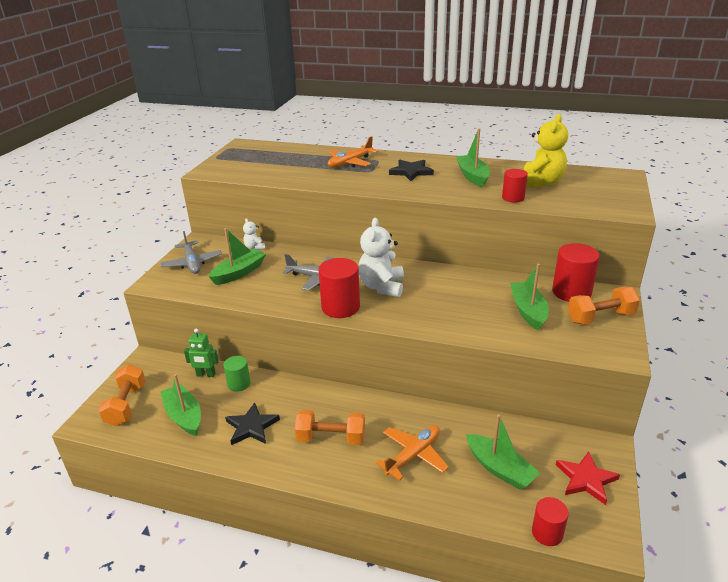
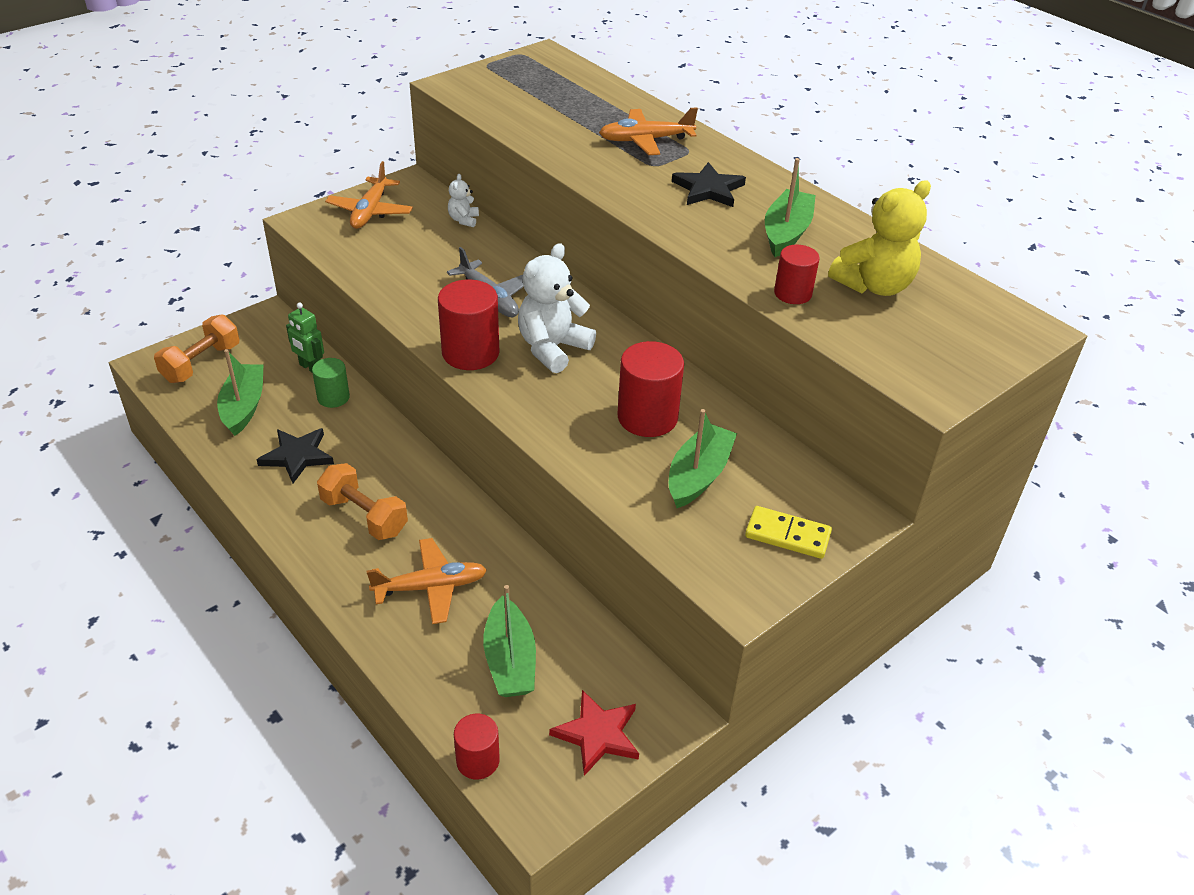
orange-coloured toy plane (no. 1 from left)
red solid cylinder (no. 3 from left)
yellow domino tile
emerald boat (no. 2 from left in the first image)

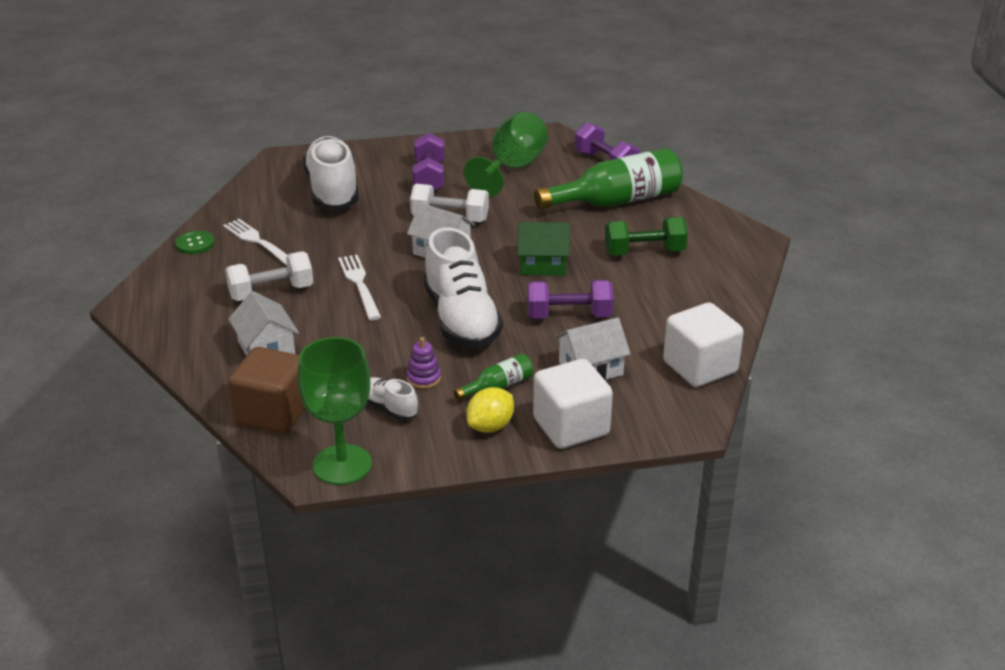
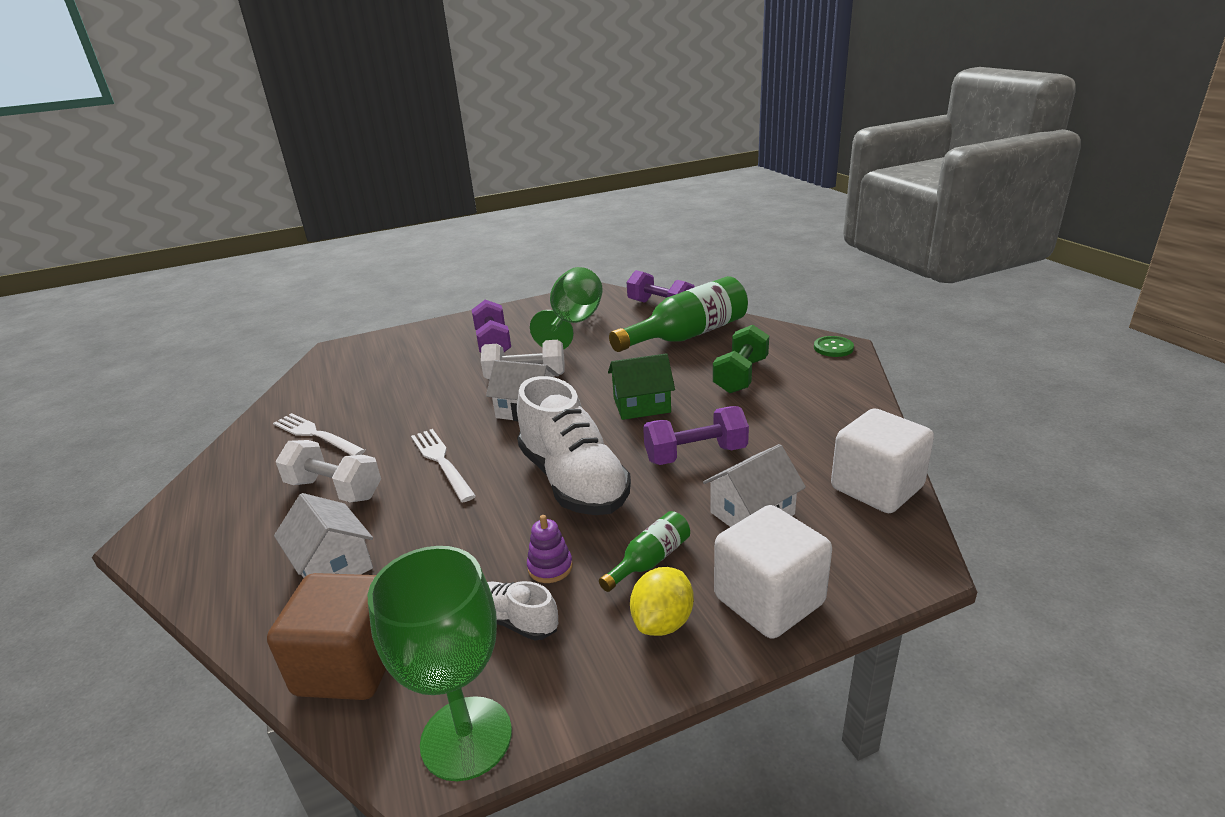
snow-white dumbbell (no. 1 from left)
emerald dumbbell
emerald button
snow-white lace-up shoe (no. 1 from left in the first image)

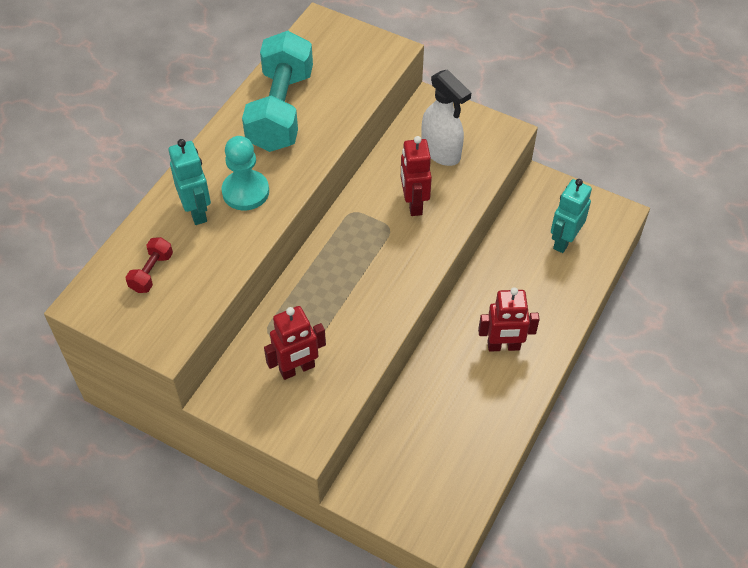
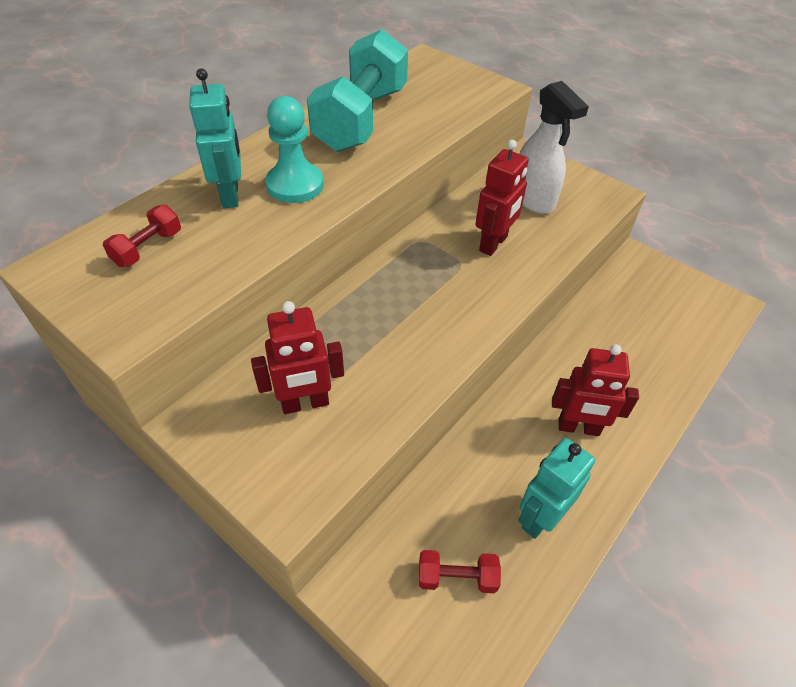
red dumbbell (no. 2 from left)
red robot (no. 2 from left)
teal robot (no. 2 from left)

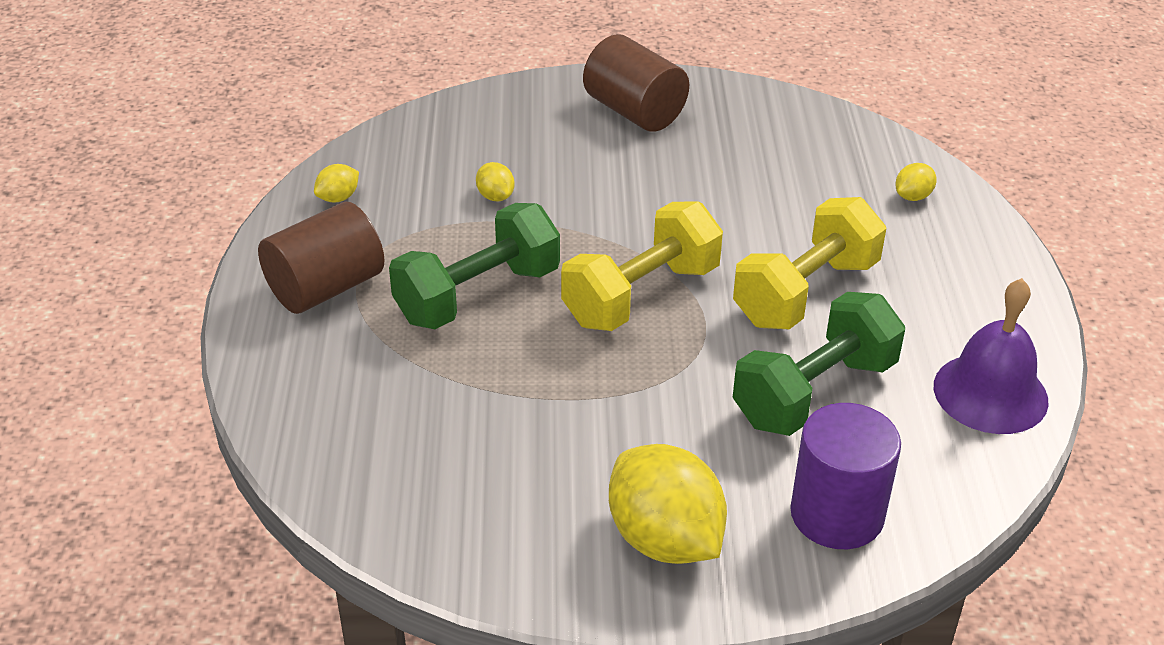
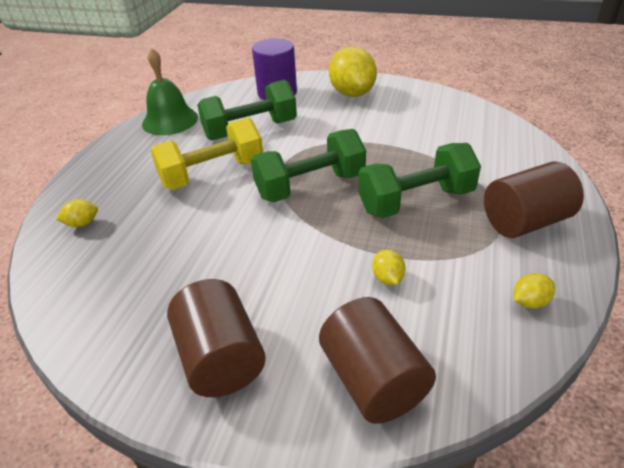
emerald hand bell
emerald dumbbell (no. 2 from left)
russet solid cylinder (no. 2 from left)

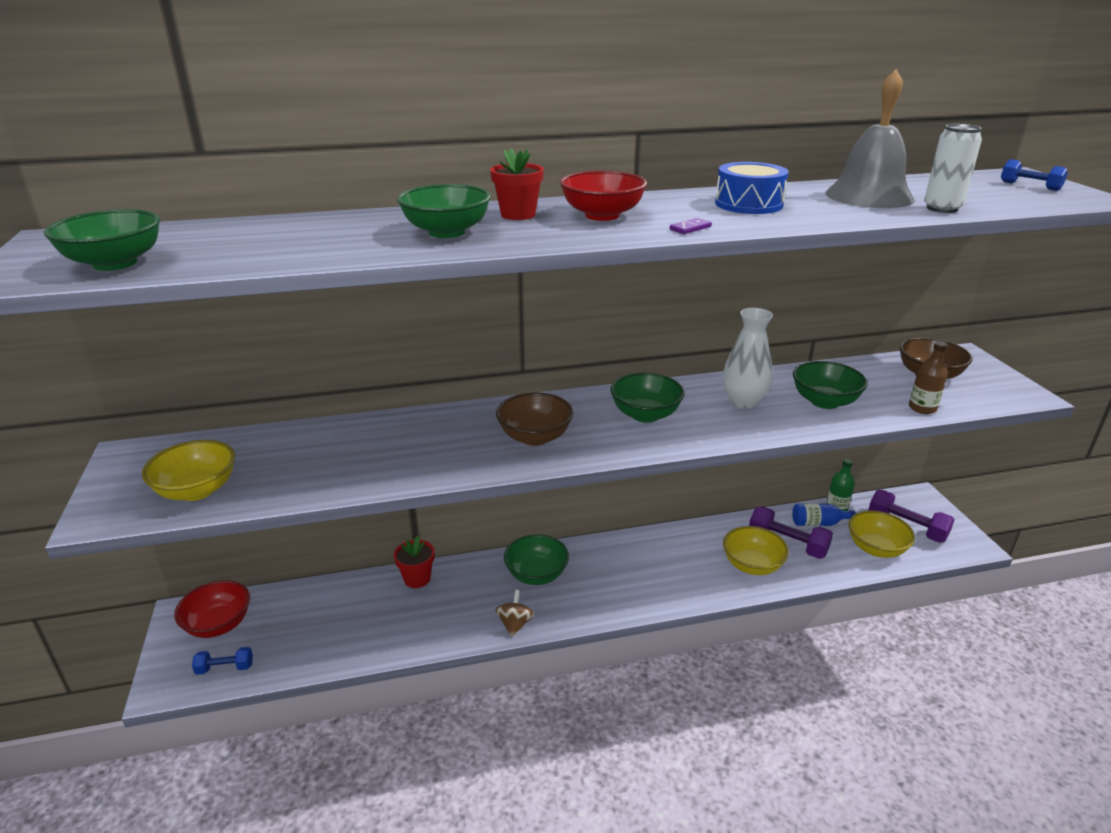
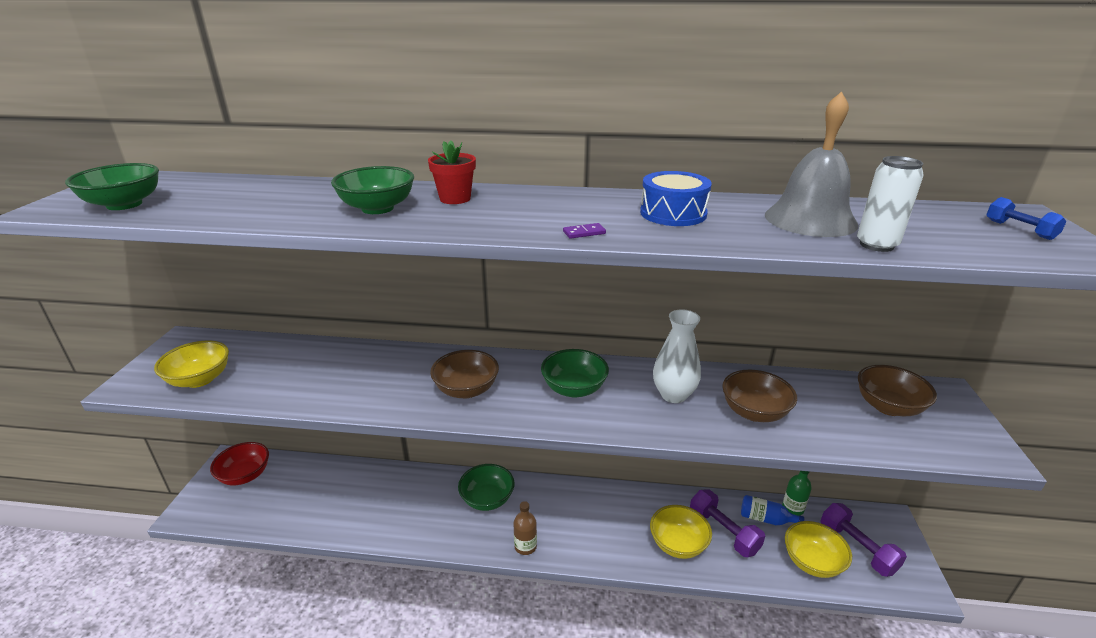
russet bottle
russet serving bowl (no. 2 from left)
cobalt dumbbell (no. 1 from left in the first image)
red flower pot (no. 1 from left in the first image)
russet toy top
red serving bowl (no. 2 from left in the first image)

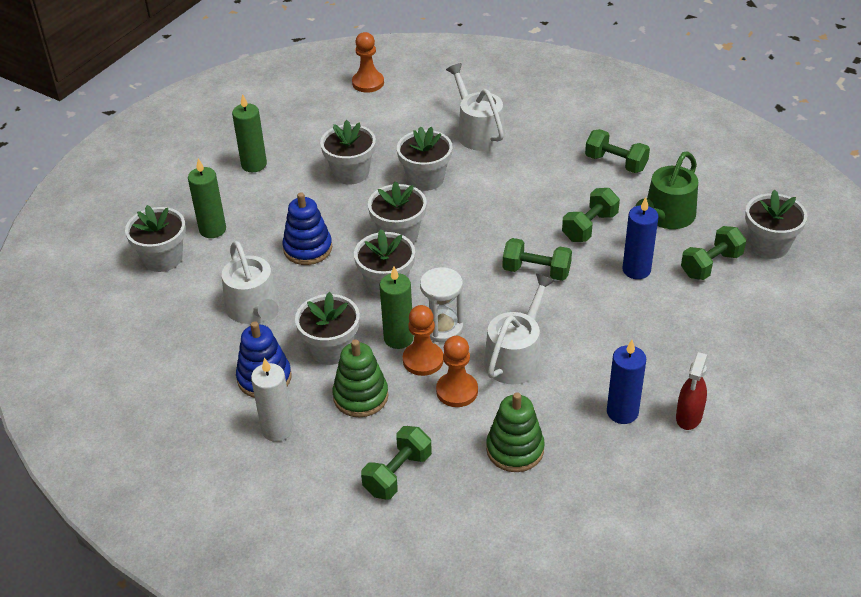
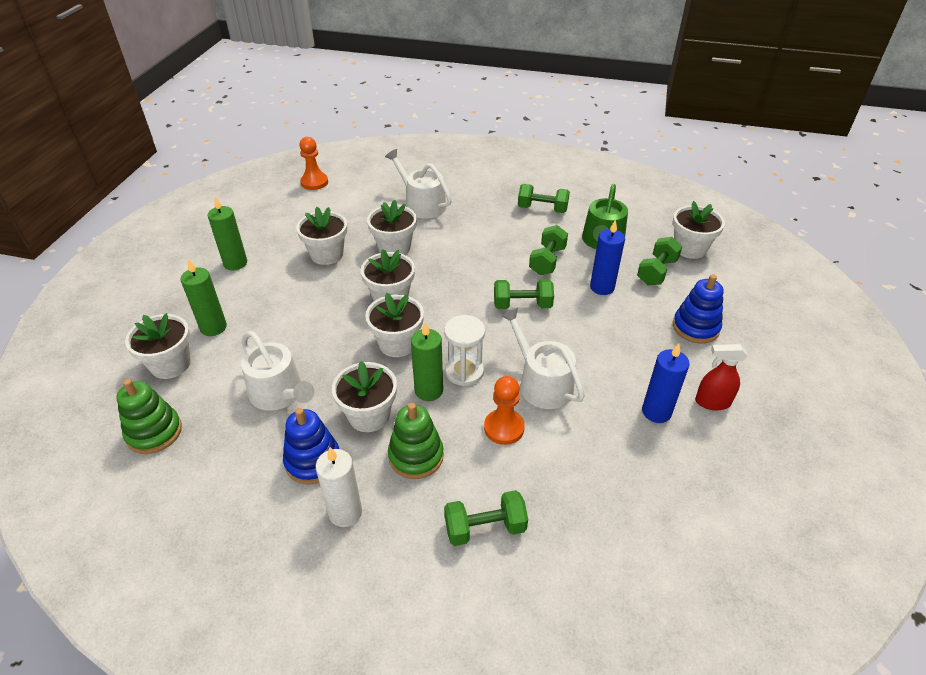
emerald stacking rings (no. 1 from left)
emerald dumbbell (no. 1 from left)
snow-white watering can (no. 3 from left)
cobalt stacking rings (no. 2 from left)
red spray cleaner
orange-coloured chess pawn (no. 2 from left in the first image)

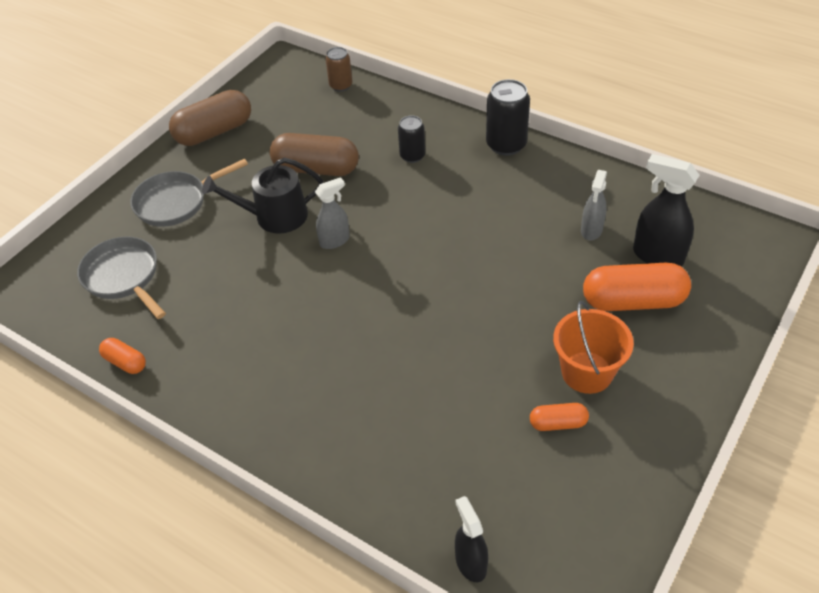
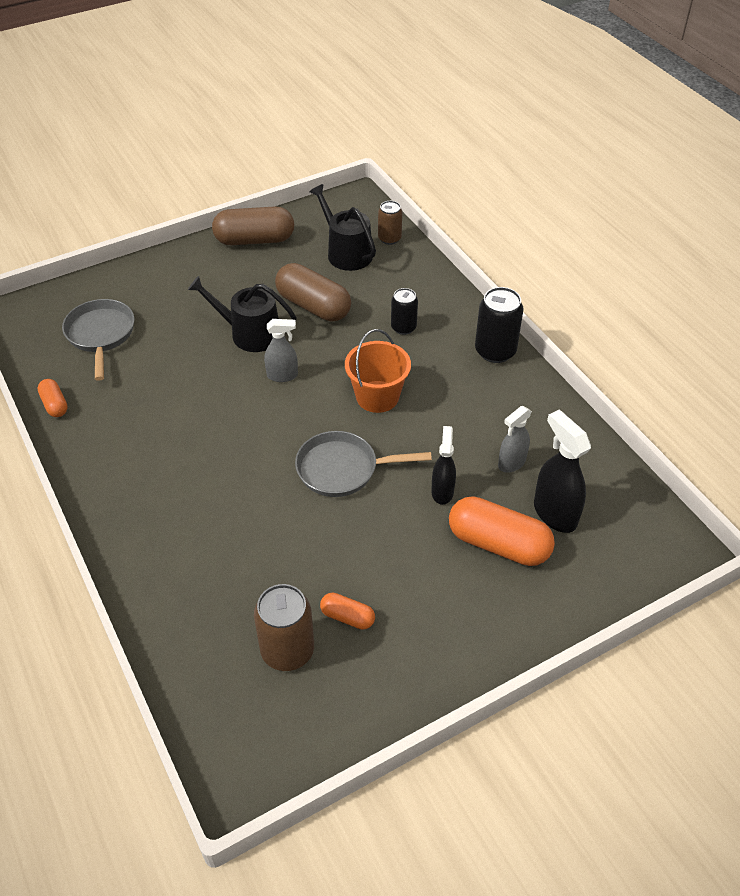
russet can (no. 1 from left)
gray pan (no. 2 from left)
jet-black watering can (no. 2 from left)
orange-coloured pail
jet-black spray cleaner (no. 1 from left)

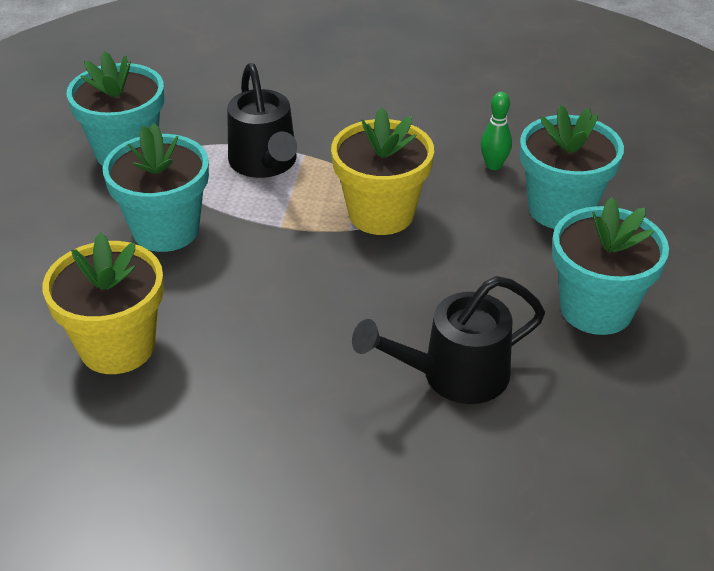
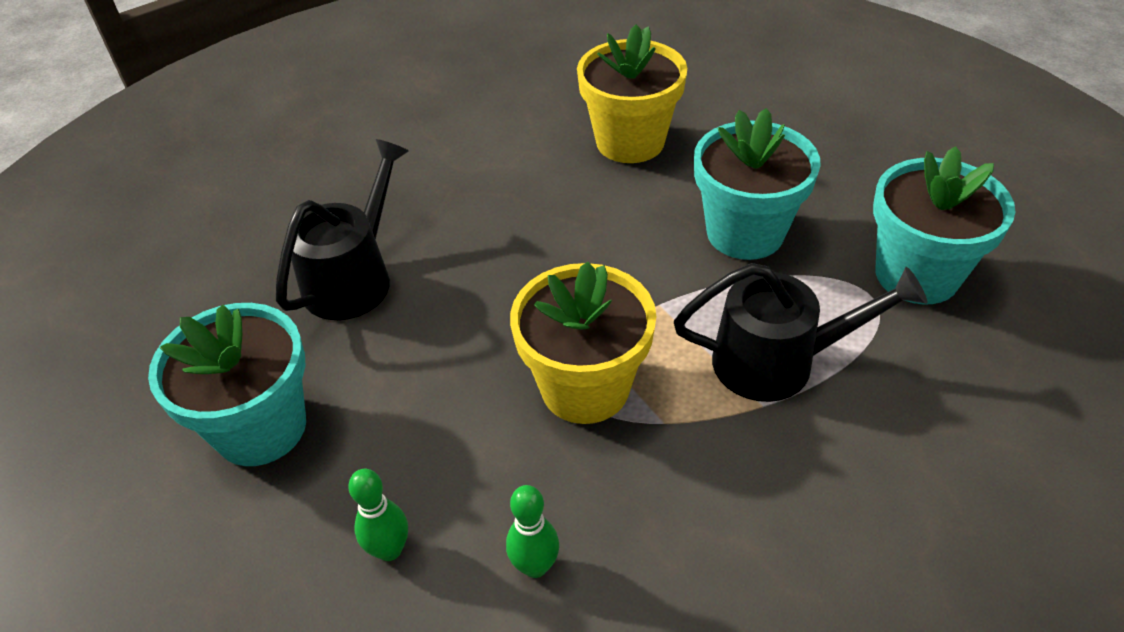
emerald bowling pin (no. 1 from left)
jet-black watering can (no. 2 from left)

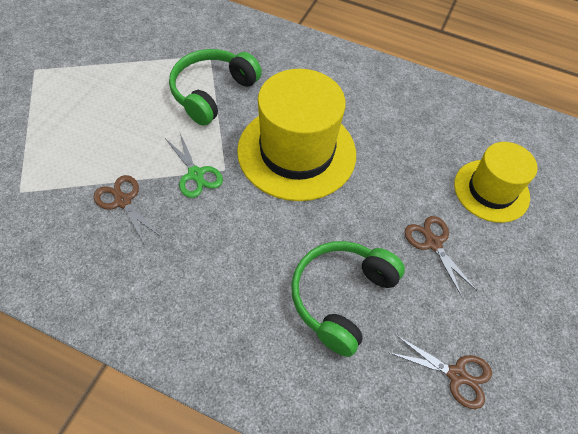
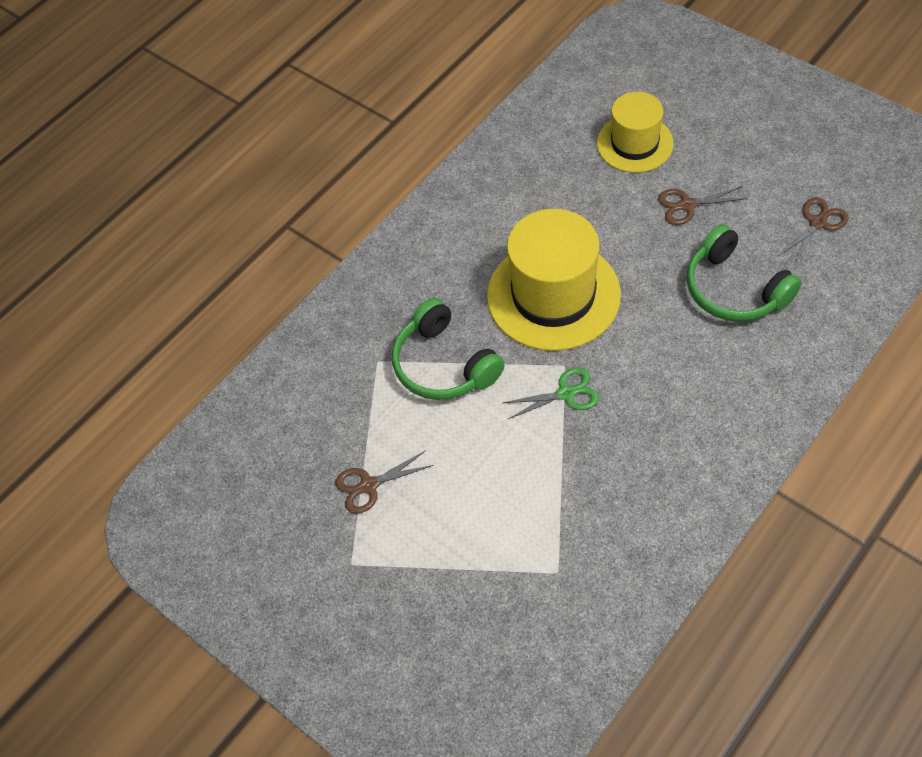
russet scissors (no. 1 from left)

